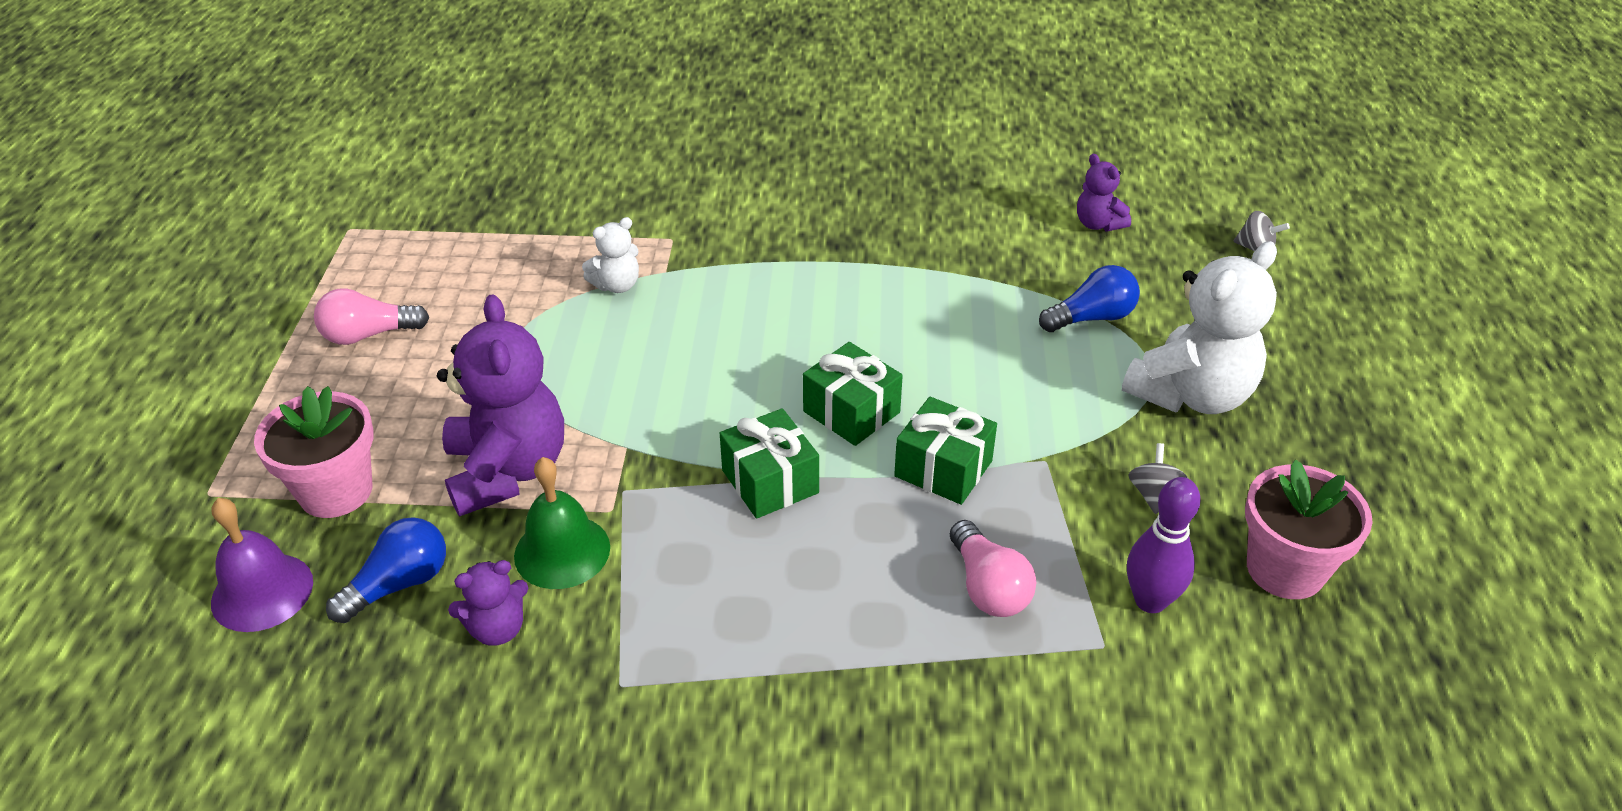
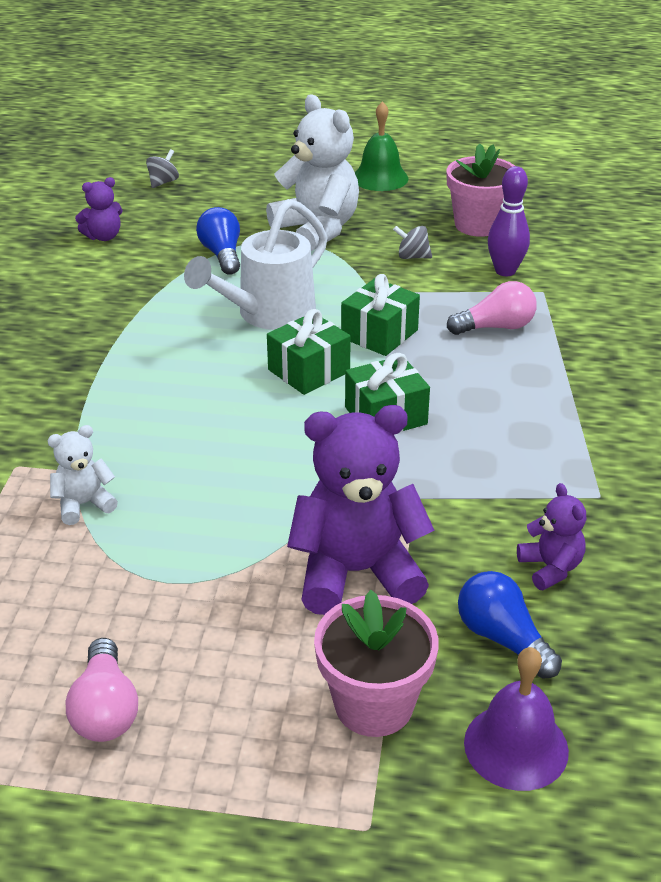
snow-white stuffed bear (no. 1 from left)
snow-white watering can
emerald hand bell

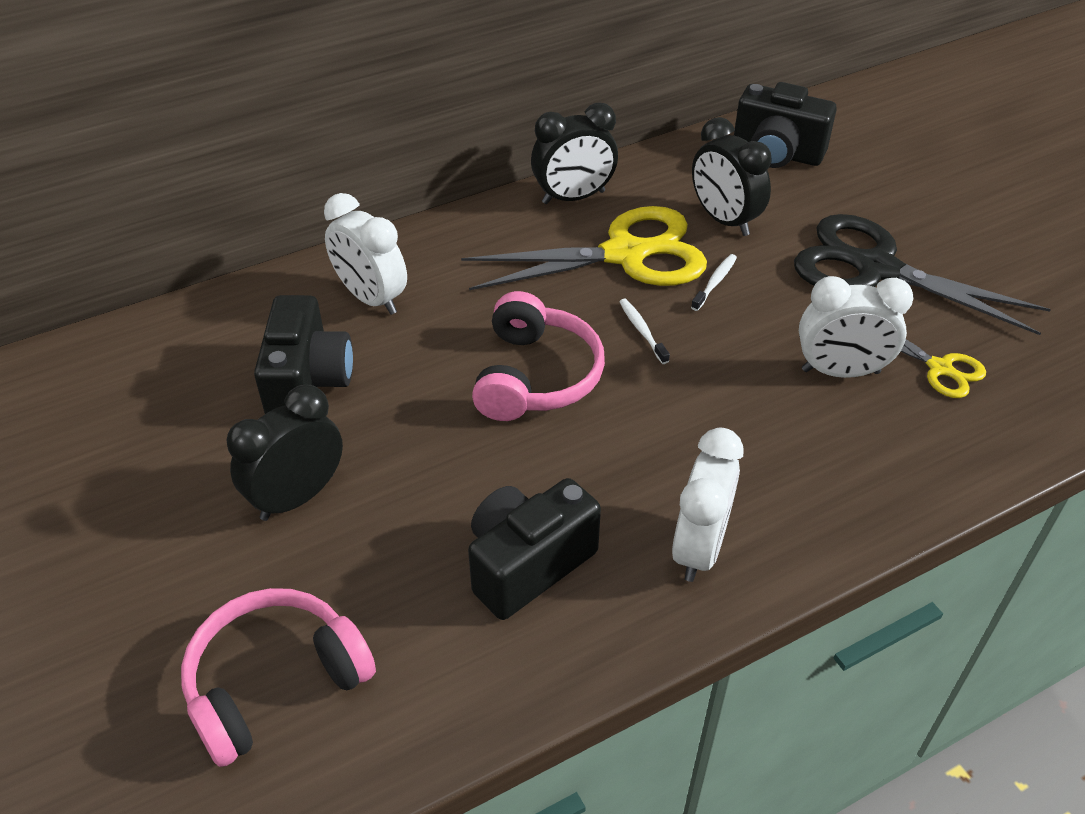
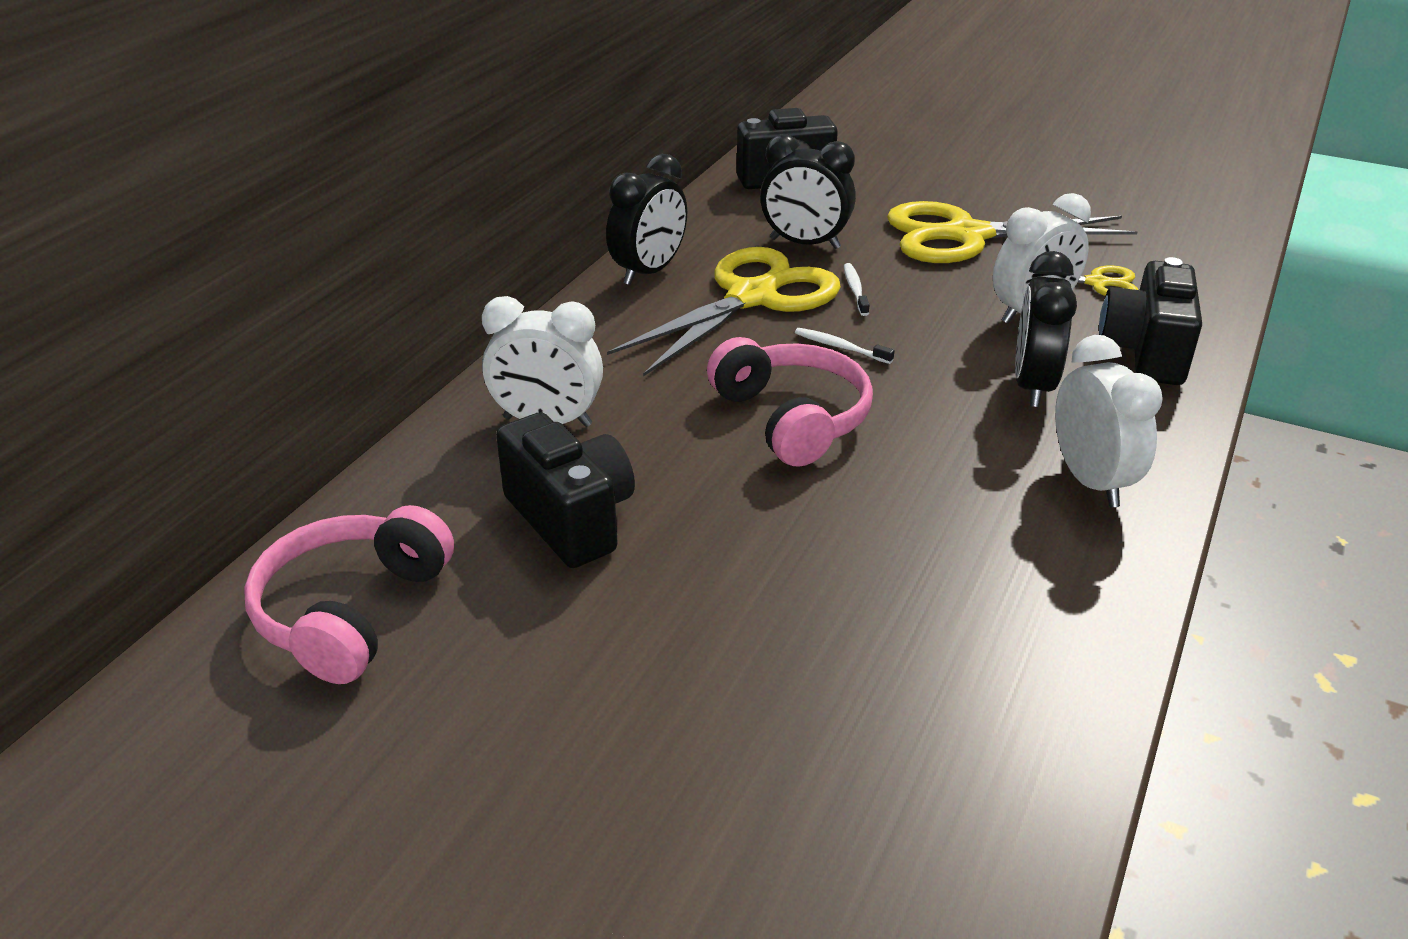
rosy headphones (no. 1 from left)
yellow scissors (no. 2 from left)
jet-black bedside clock (no. 3 from left)
jet-black compact camera (no. 3 from left)

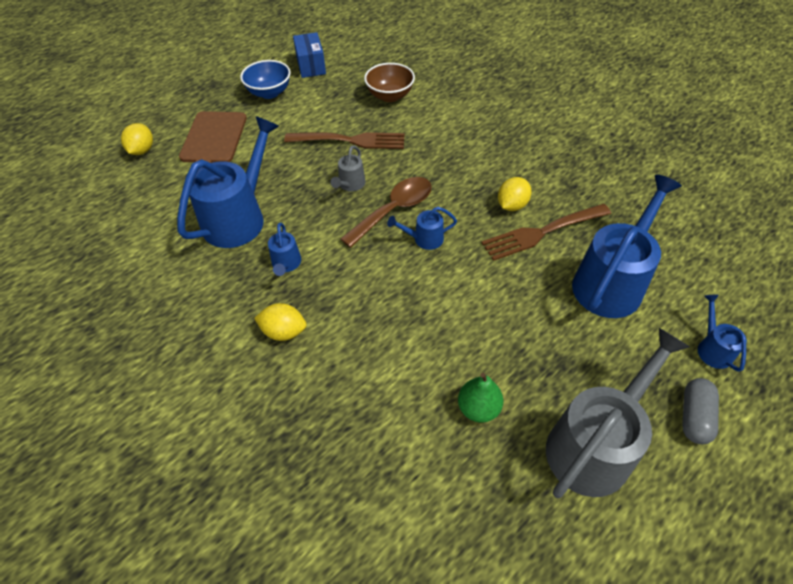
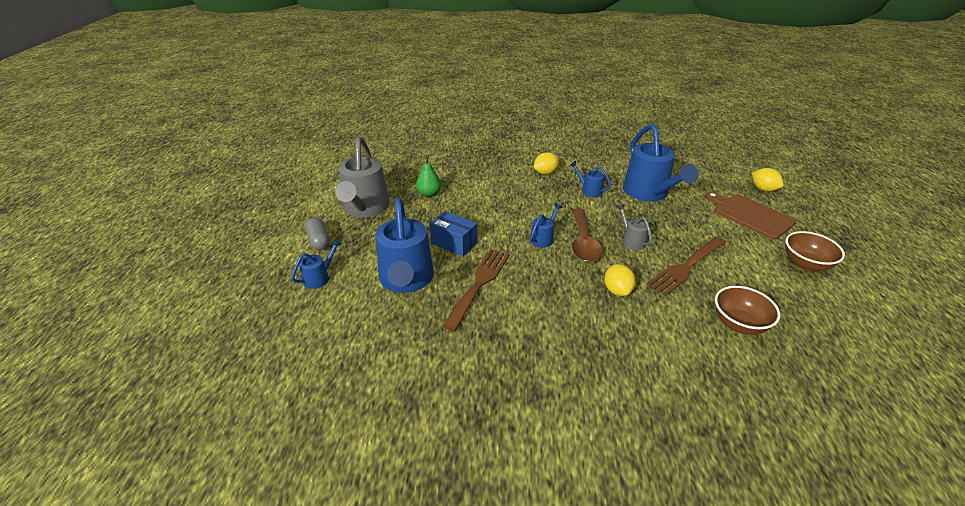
cobalt watering can (no. 1 from left)
cobalt package
yellow lemon (no. 2 from left)
russet serving bowl (no. 2 from left)

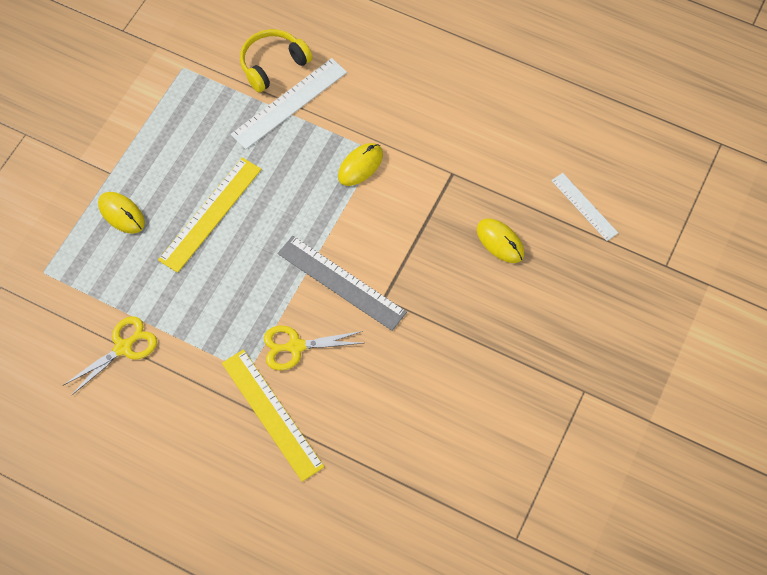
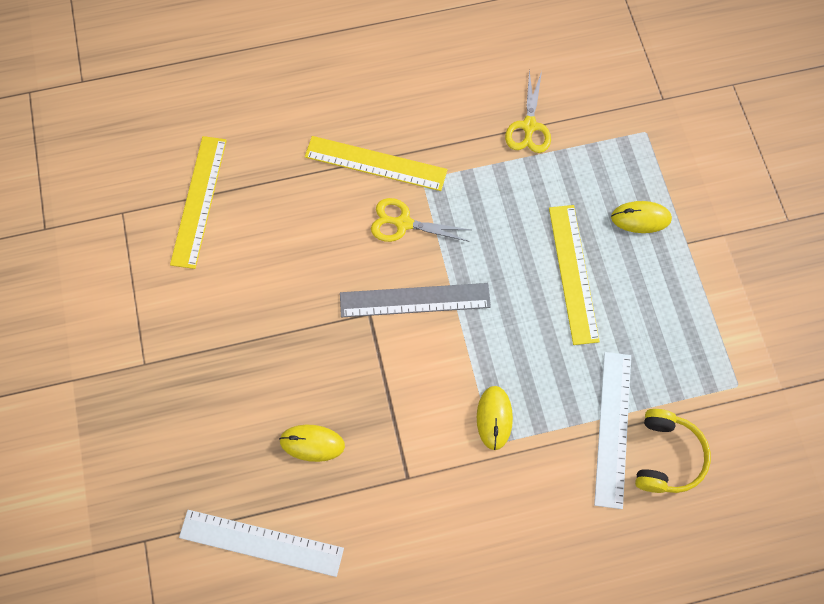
yellow measuring stick (no. 1 from left)
snow-white measuring stick (no. 1 from left)
yellow scissors (no. 1 from left)

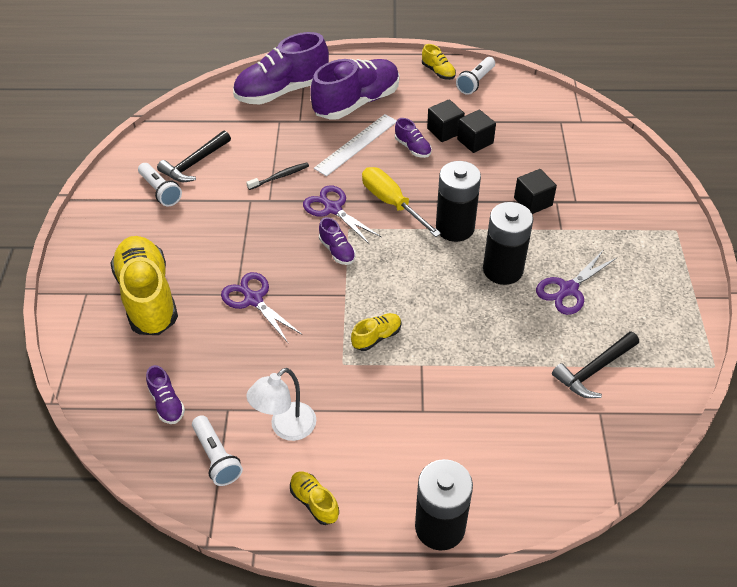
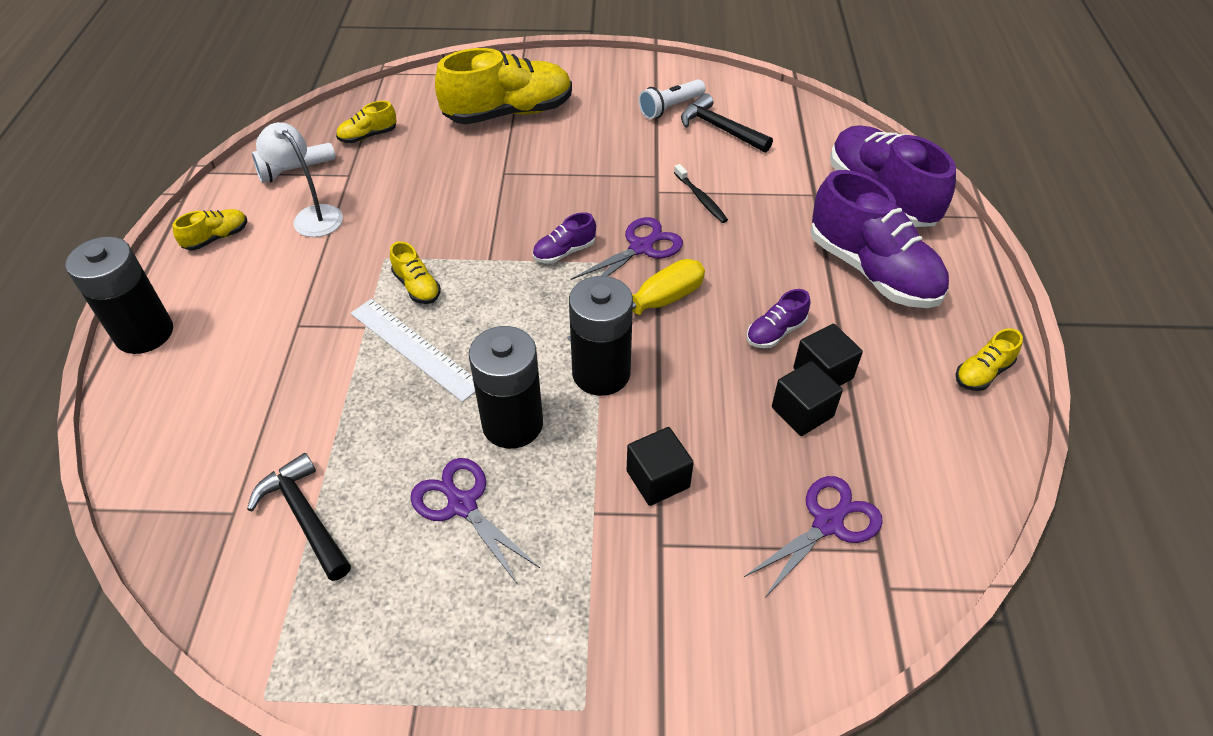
yellow lace-up shoe (no. 2 from left)
snow-white measuring stick
royal purple scissors (no. 3 from left)
snow-white pocket torch (no. 3 from left in the first image)

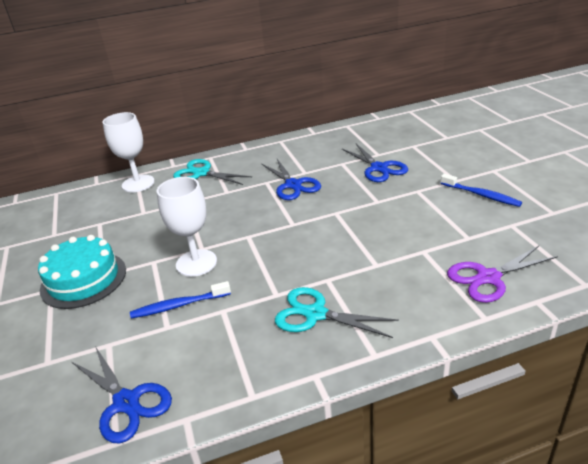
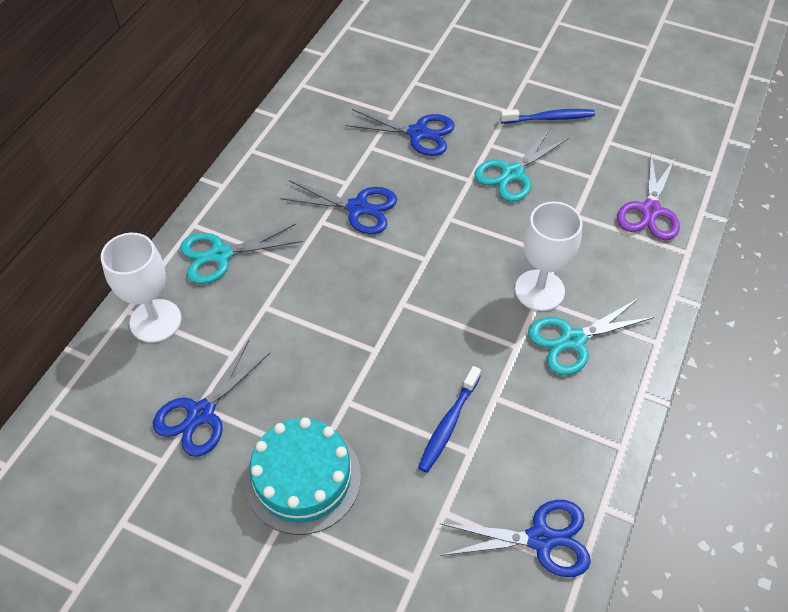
cobalt scissors (no. 1 from left)
teal scissors (no. 2 from left)
snow-white chalice (no. 2 from left)

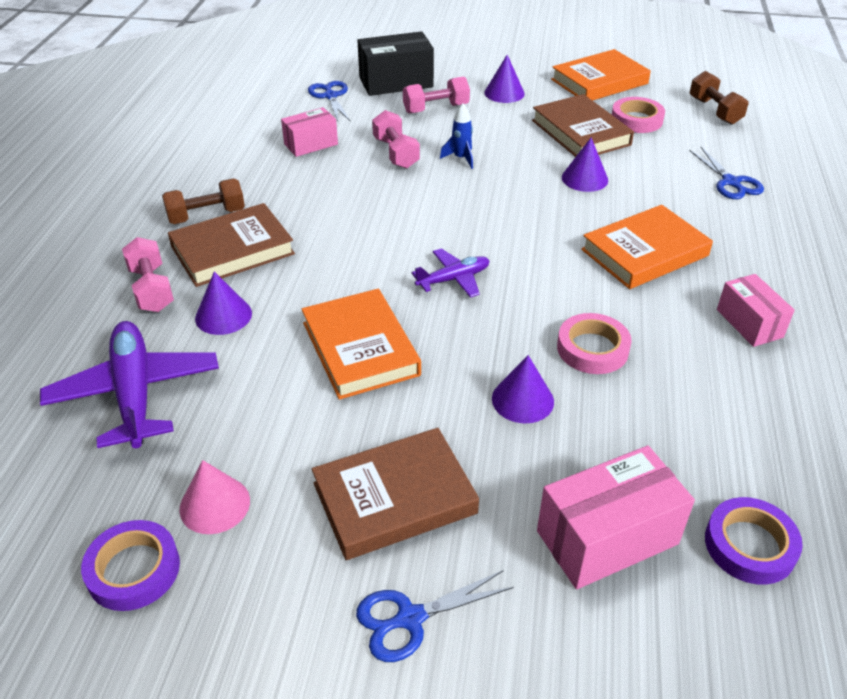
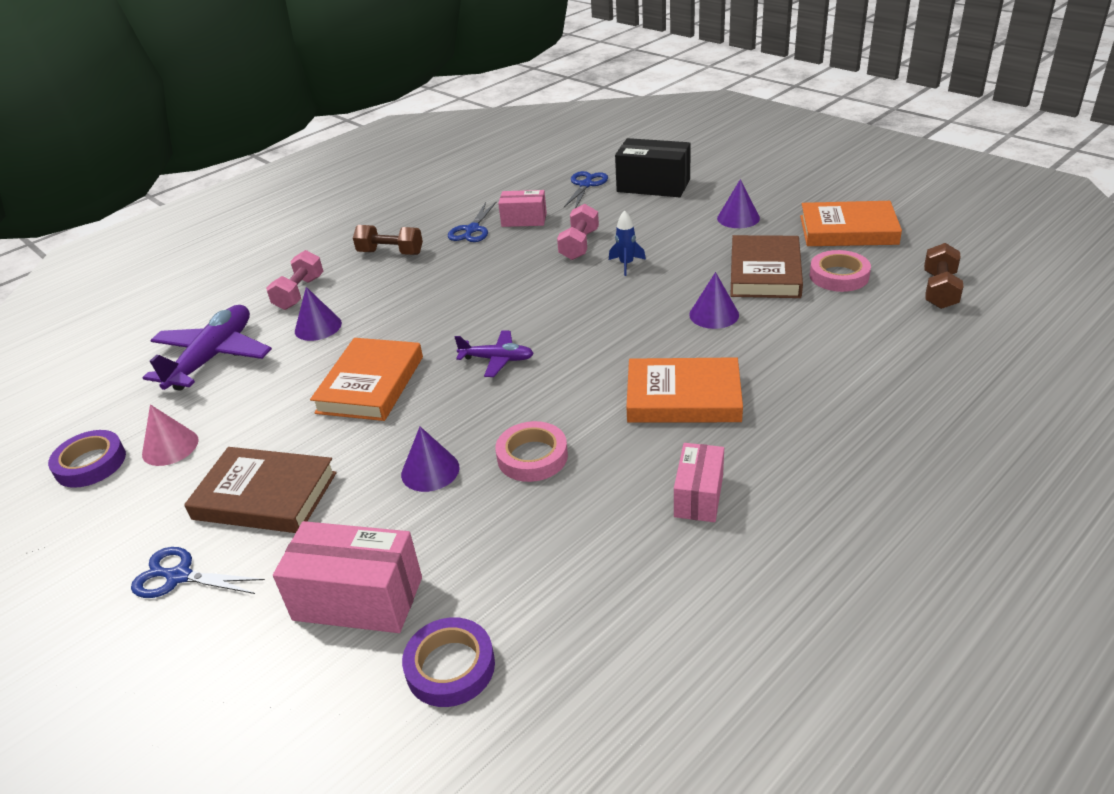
cobalt scissors (no. 2 from left)
russet hardcover (no. 1 from left in the first image)
rosy dumbbell (no. 3 from left in the first image)

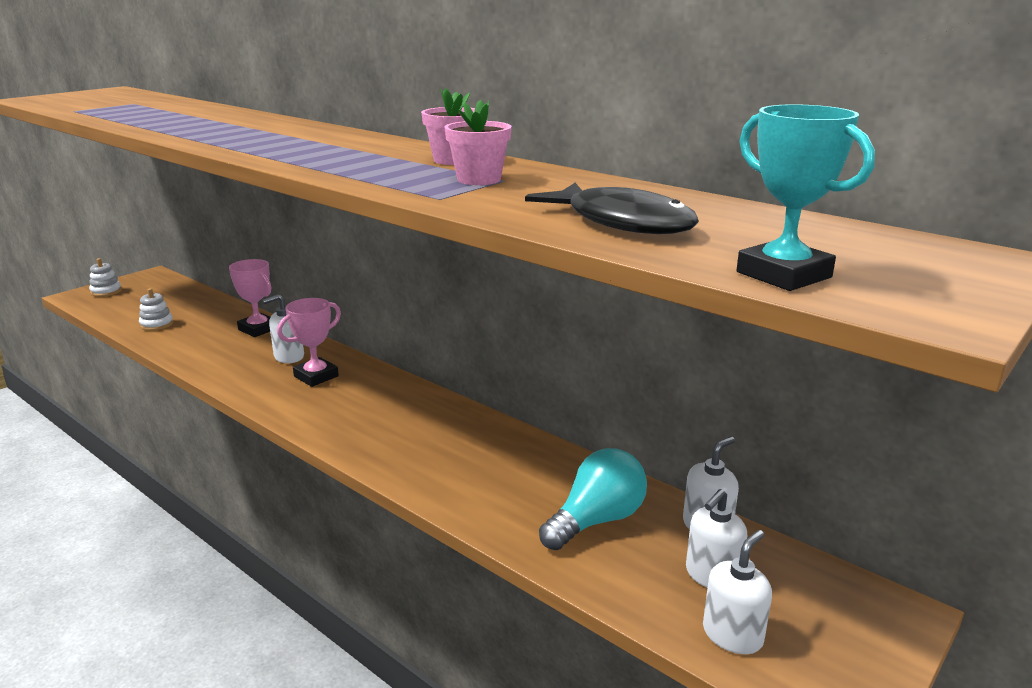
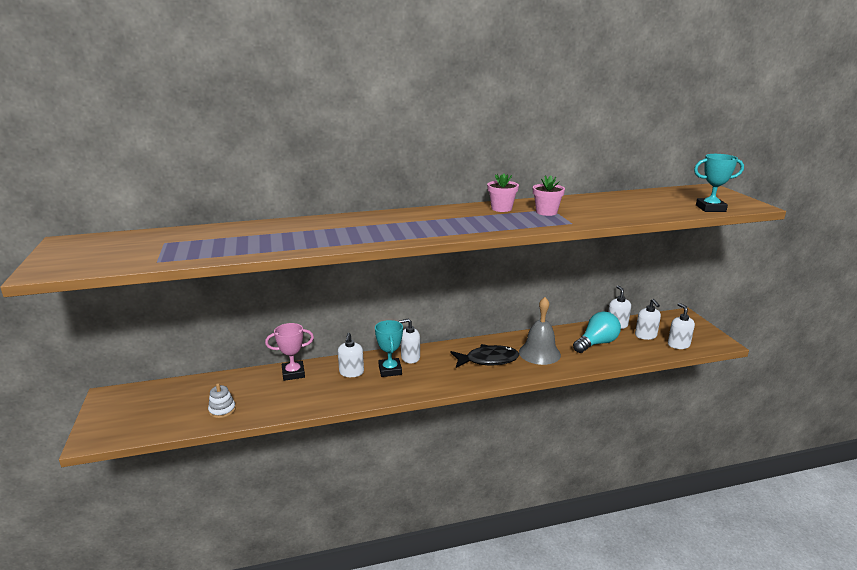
teal trophy (no. 1 from left)
snow-white soap pump (no. 2 from left)
jet-black fish figure
gray hand bell
teal bulb
snow-white stacking rings (no. 1 from left in the first image)

